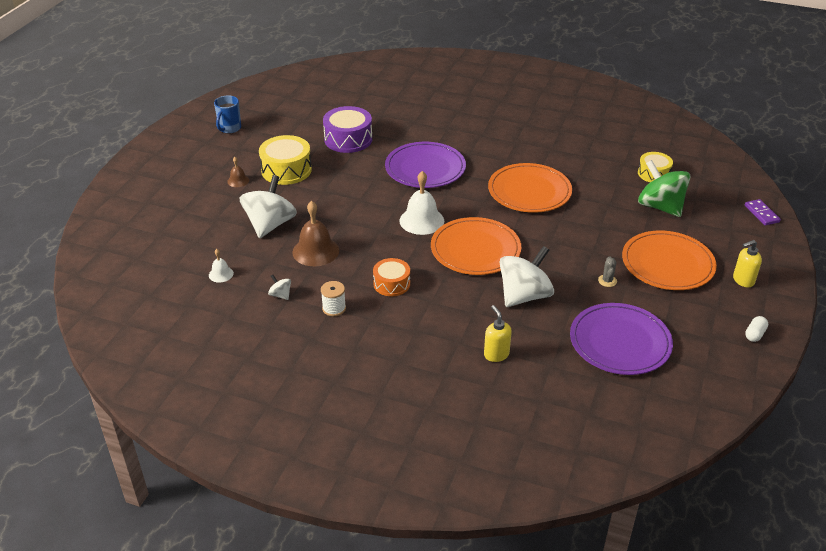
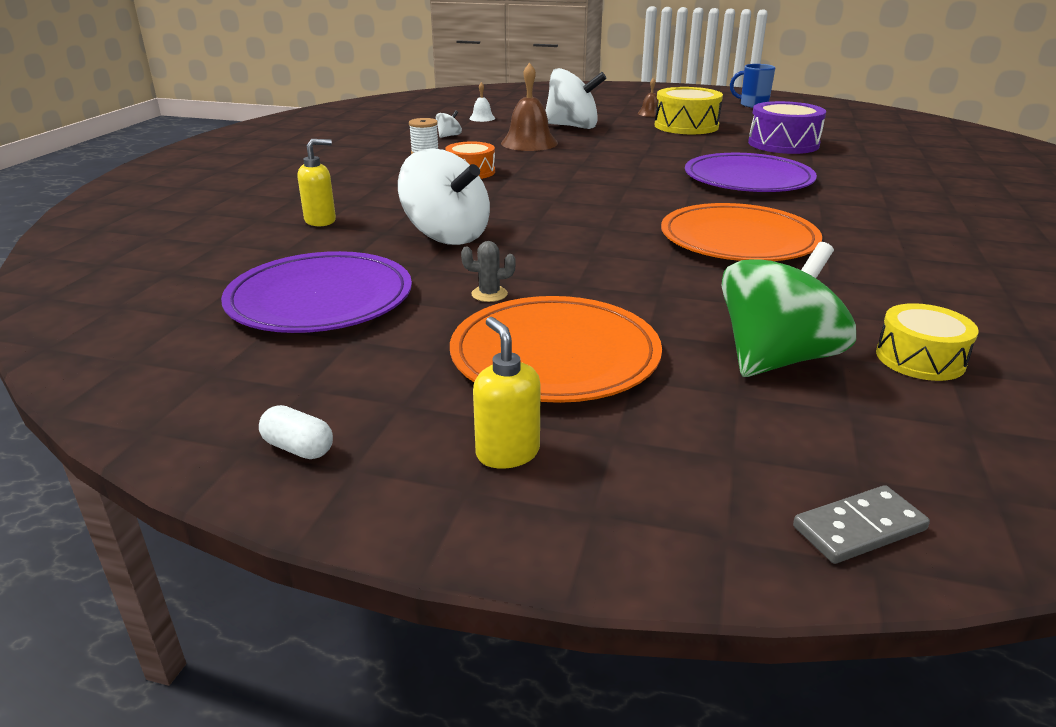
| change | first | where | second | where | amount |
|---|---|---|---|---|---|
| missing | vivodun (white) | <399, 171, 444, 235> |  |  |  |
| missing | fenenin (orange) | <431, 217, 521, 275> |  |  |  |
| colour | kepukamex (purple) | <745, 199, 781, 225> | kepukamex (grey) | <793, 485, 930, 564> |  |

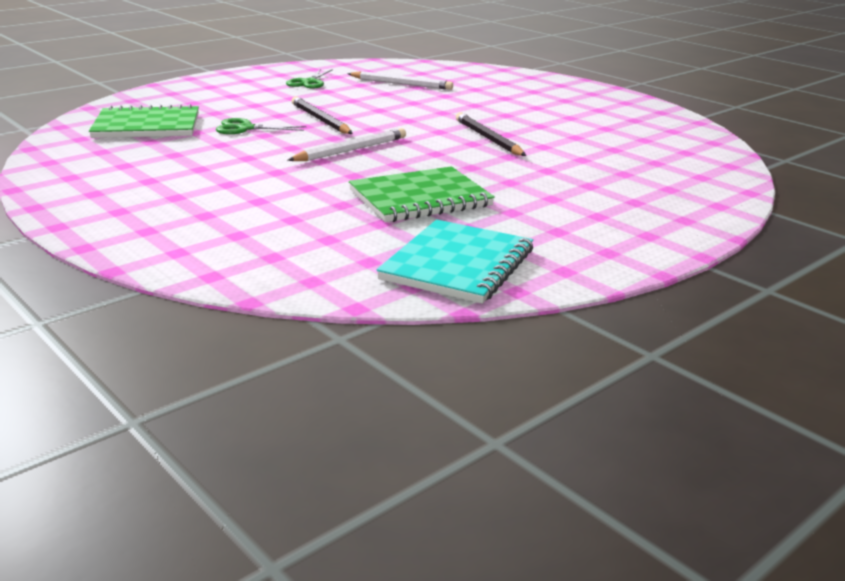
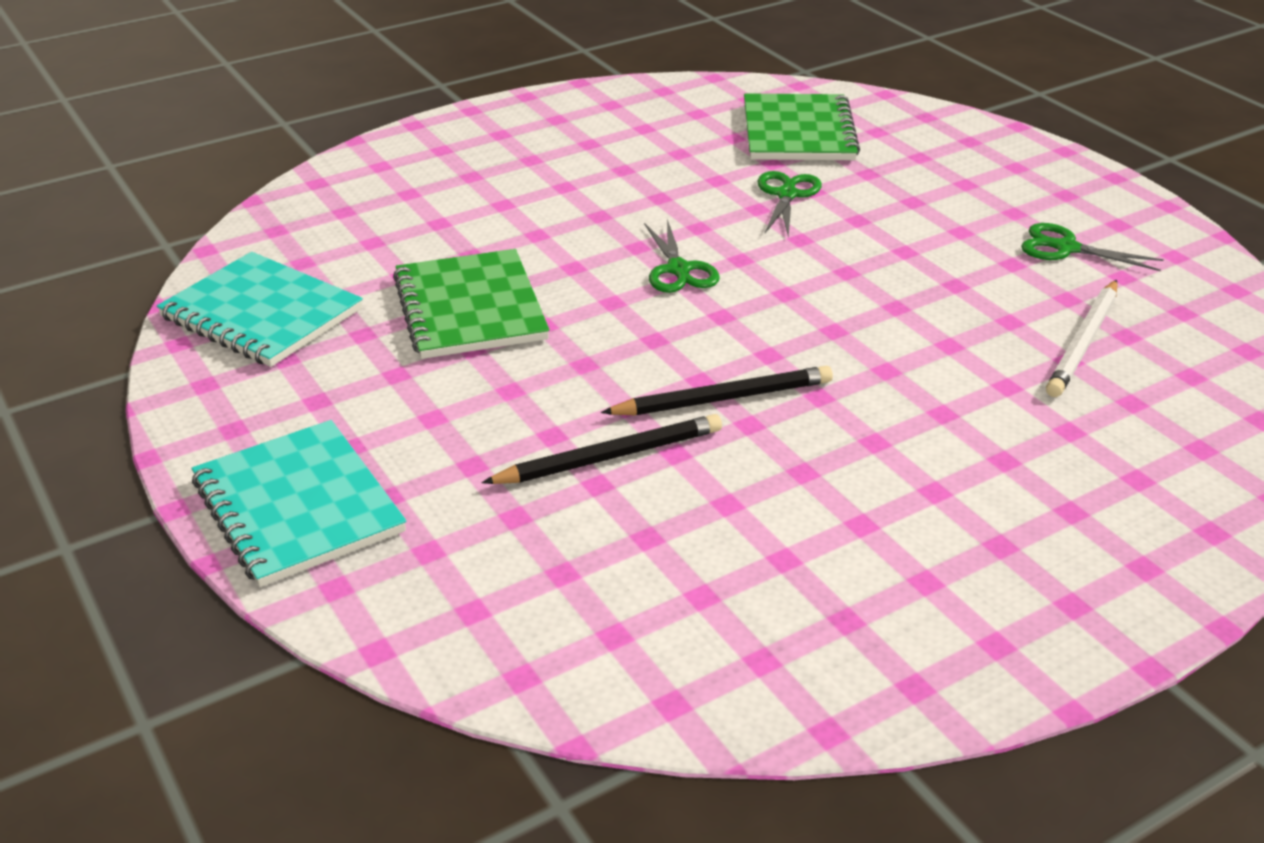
| change | first | where | second | where | amount |
|---|---|---|---|---|---|
| exchanged | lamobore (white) | <288, 128, 406, 161> | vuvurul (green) | <644, 219, 720, 293> |  |
| relocated | lamobore (black) | <292, 96, 353, 134> |  | <481, 414, 722, 484> |  |
| appeared |  |  | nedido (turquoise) | <192, 420, 407, 587> |  |

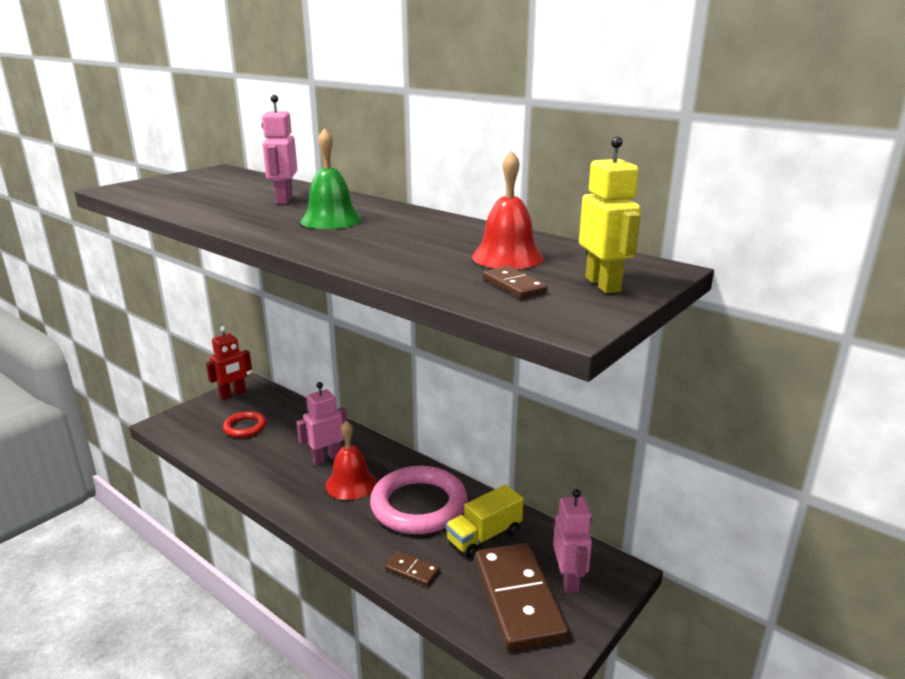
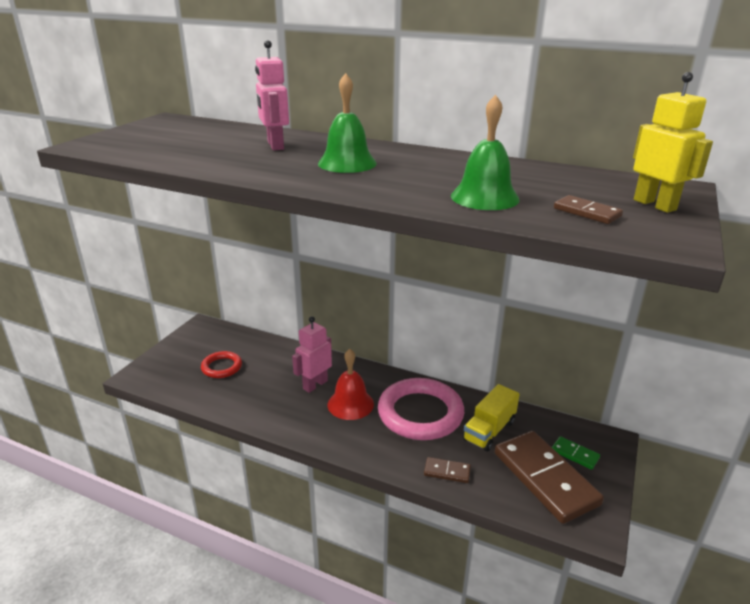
| change | first | where | second | where | amount |
|---|---|---|---|---|---|
| missing | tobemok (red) | <206, 326, 252, 400> |  |  |  |
| missing | vivodun (red) | <472, 150, 544, 269> |  |  |  |
| exchanged | tobemok (pink) | <553, 489, 592, 593> | kepukamex (green) | <552, 436, 600, 470> |  |
| appeared |  |  | vivodun (green) | <451, 95, 520, 210> |  |

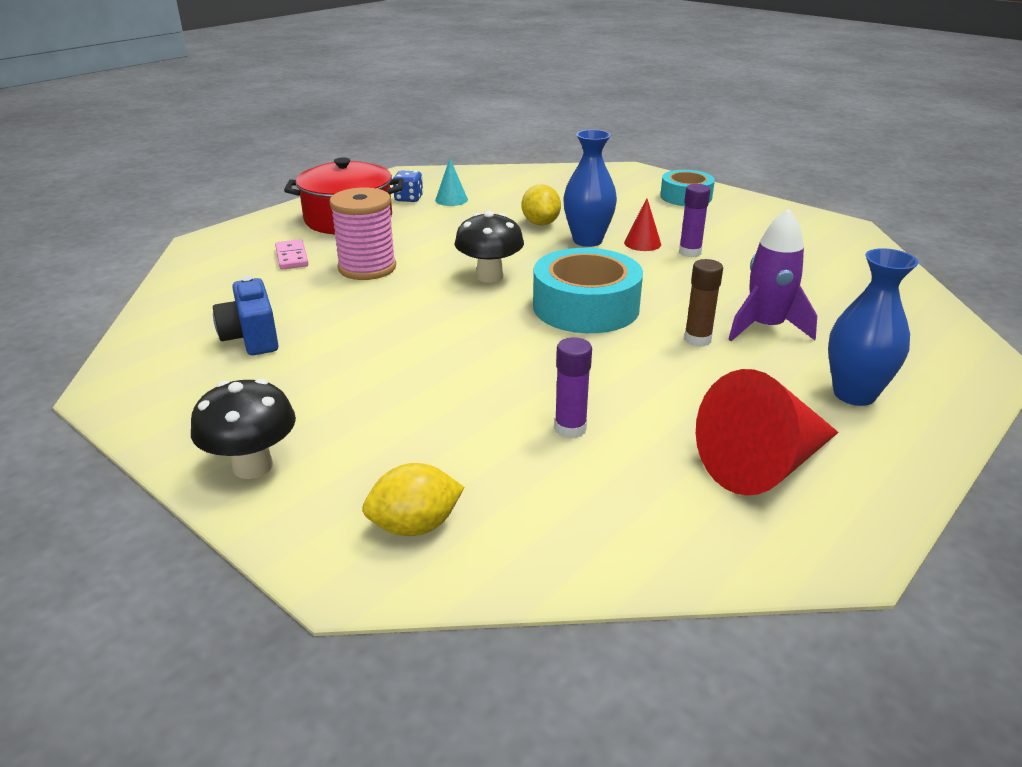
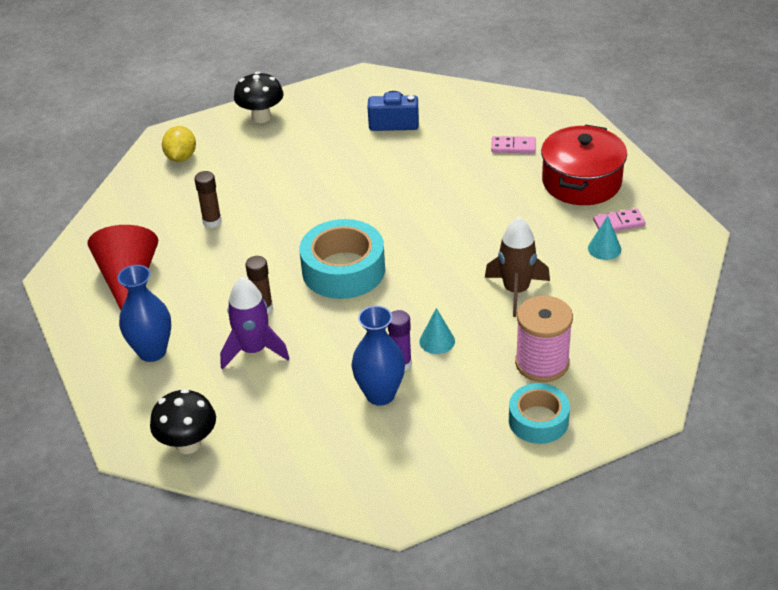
| change | first | where | second | where | amount |
|---|---|---|---|---|---|
| relocated | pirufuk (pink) | <329, 187, 396, 280> |  | <515, 296, 573, 382> |  |
| exchanged | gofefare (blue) | <393, 171, 423, 202> | kepukamex (pink) | <593, 208, 645, 231> |  |
| relocated | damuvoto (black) | <454, 211, 524, 283> |  | <150, 389, 216, 454> |  |
| exchanged | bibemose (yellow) | <522, 184, 561, 226> | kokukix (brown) | <485, 217, 550, 317> |  |
| colour | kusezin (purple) | <554, 337, 592, 439> | kusezin (brown) | <194, 171, 222, 228> |  |
| relocated | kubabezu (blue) | <563, 130, 617, 247> |  | <352, 306, 405, 406> |  |
| colour | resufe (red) | <624, 198, 661, 251> | resufe (turquoise) | <419, 308, 455, 354> |  |

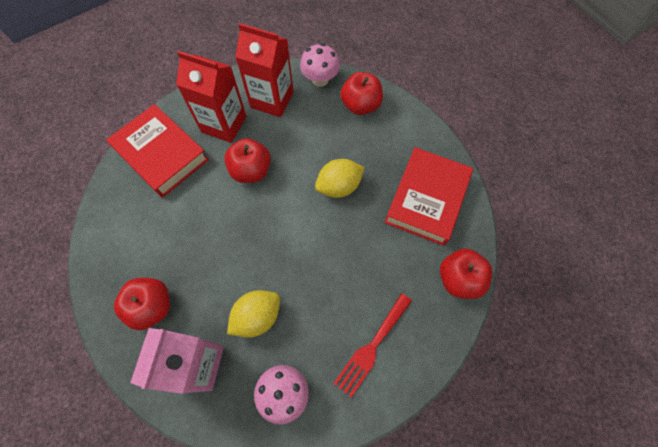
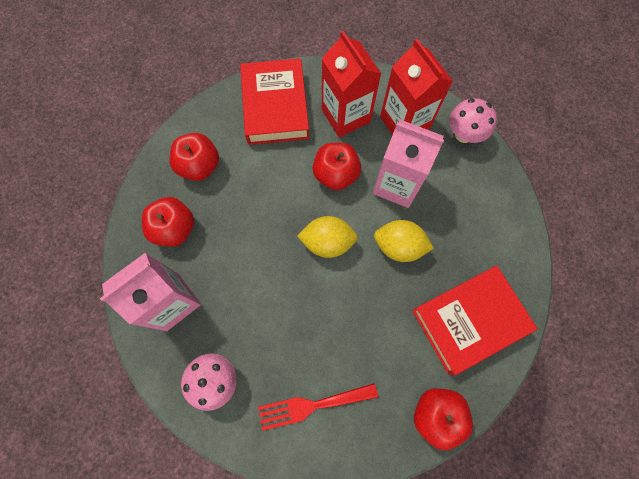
| change | first | where | second | where | amount |
|---|---|---|---|---|---|
| relocated | bibemose (yellow) | <227, 290, 280, 338> |  | <297, 216, 358, 258> |  |
| relocated | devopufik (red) | <340, 72, 383, 115> |  | <169, 133, 219, 181> |  |
| appeared |  |  | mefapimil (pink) | <373, 120, 444, 208> |  |

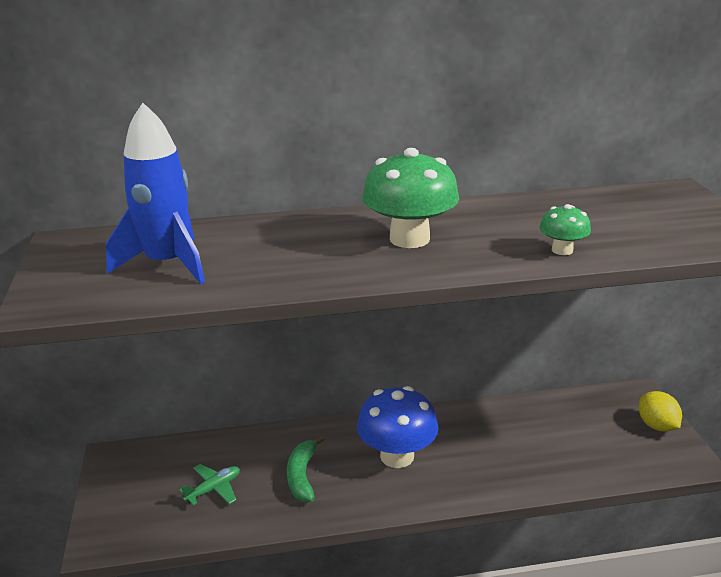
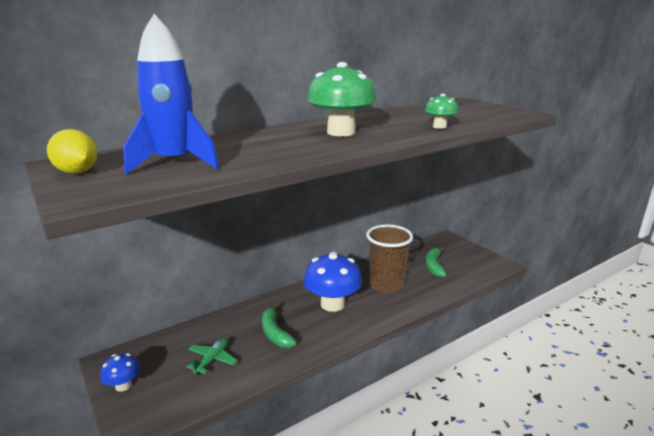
| change | first | where | second | where | amount |
|---|---|---|---|---|---|
| relocated | bibemose (yellow) | <639, 391, 682, 432> |  | <47, 129, 97, 174> |  |
| appeared |  |  | damuvoto (blue) | <100, 353, 140, 392> |  |
| appeared |  |  | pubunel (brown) | <366, 225, 413, 293> |  |
| appeared |  |  | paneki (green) | <426, 247, 447, 278> |  |

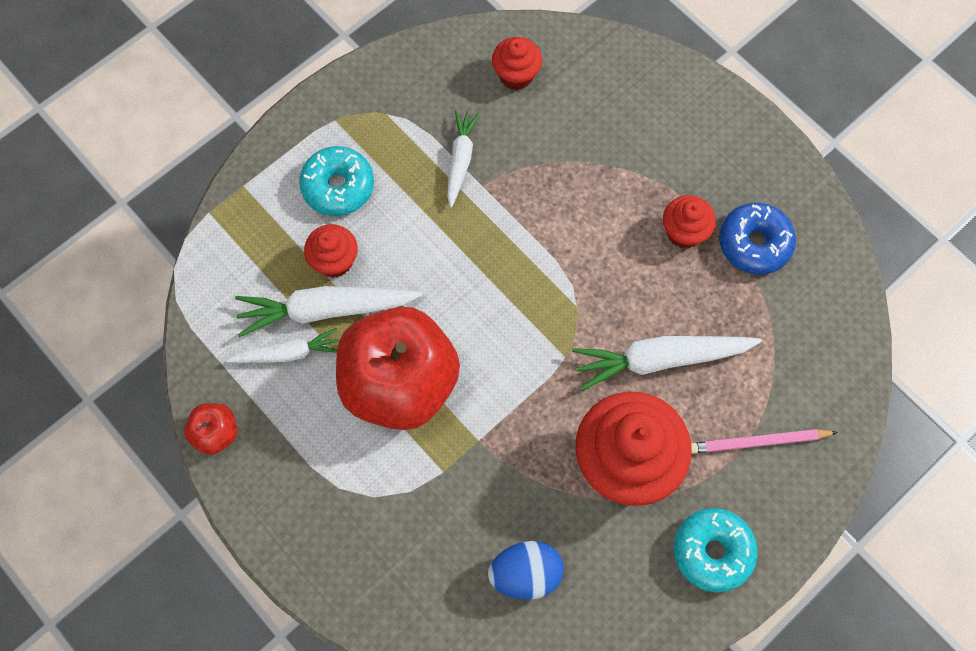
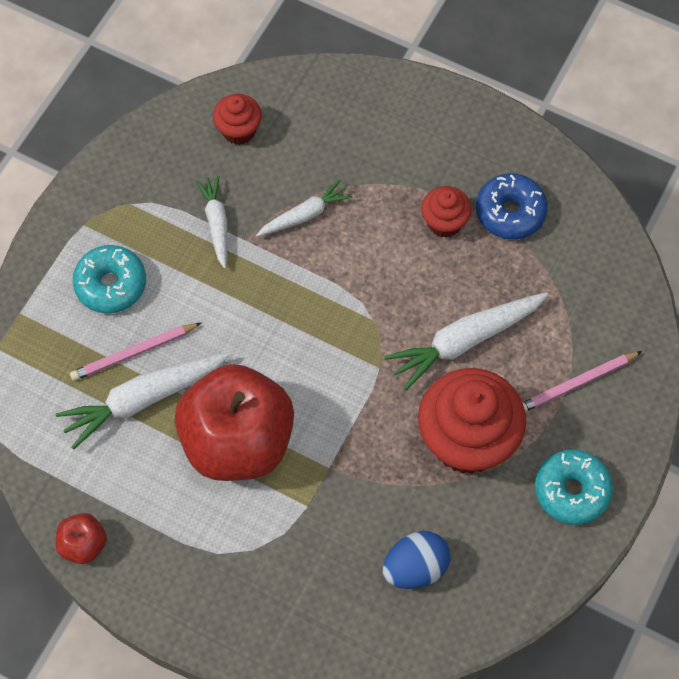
| change | first | where | second | where | amount |
|---|---|---|---|---|---|
| relocated | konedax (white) | <226, 328, 339, 363> |  | <256, 179, 352, 237> |  |
| exchanged | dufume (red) | <304, 224, 358, 278> | lamobore (pink) | <70, 323, 201, 381> |  |

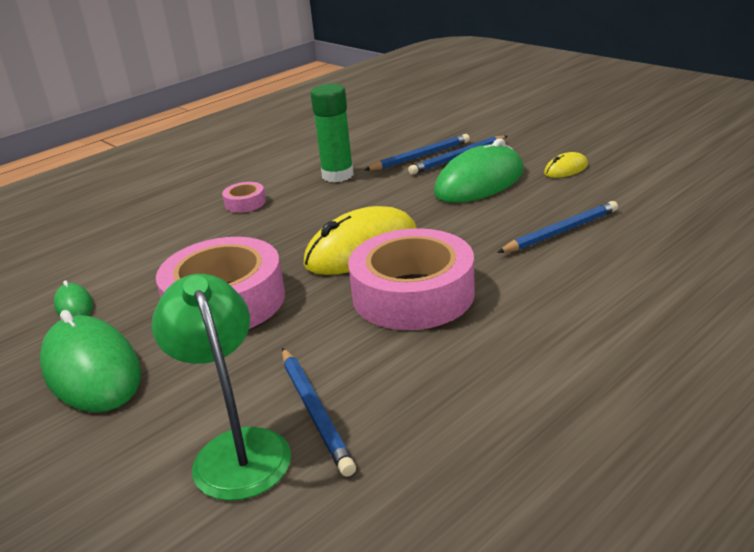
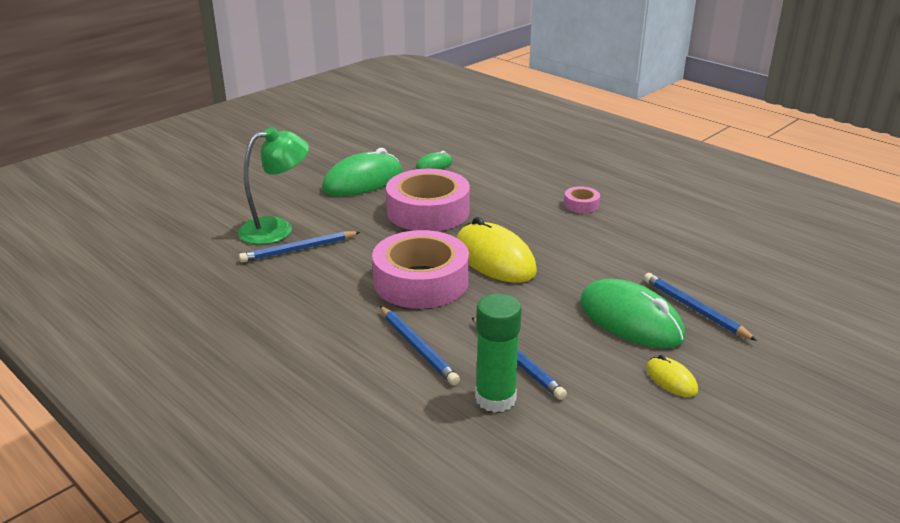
| change | first | where | second | where | amount |
|---|---|---|---|---|---|
| relocated | kusezin (green) | <310, 84, 354, 182> |  | <475, 294, 522, 412> |  |
| relocated | lamobore (blue) | <365, 134, 470, 171> |  | <380, 306, 460, 385> |  |

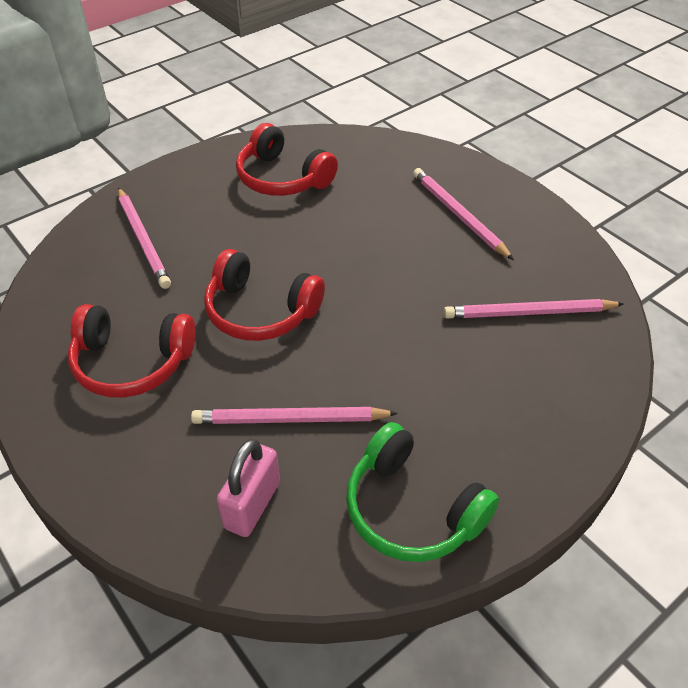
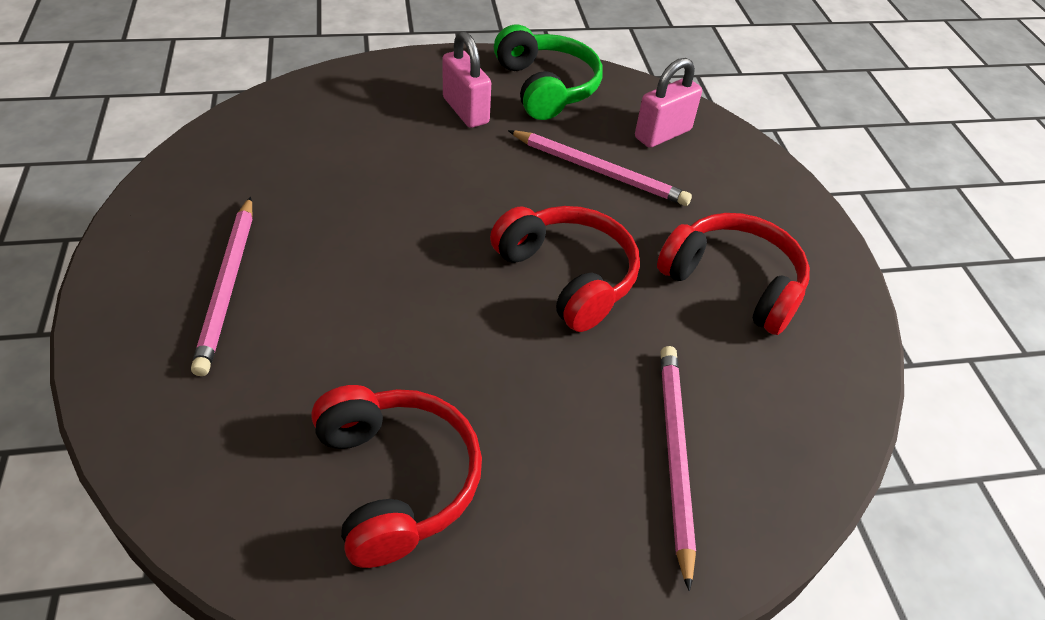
| change | first | where | second | where | amount |
|---|---|---|---|---|---|
| missing | lamobore (pink) | <444, 299, 624, 319> |  |  |  |
| appeared |  |  | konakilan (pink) | <442, 31, 491, 128> |  |

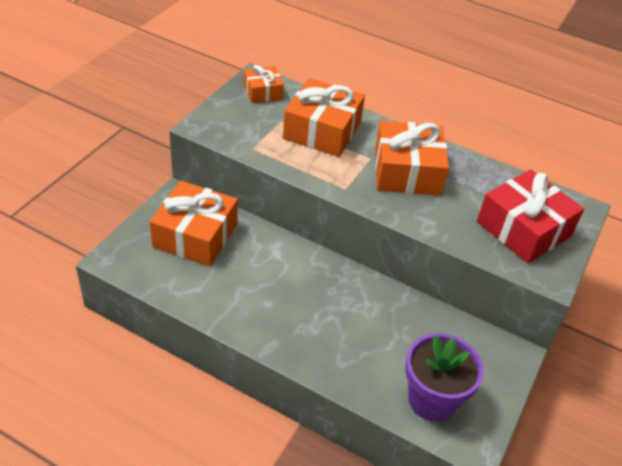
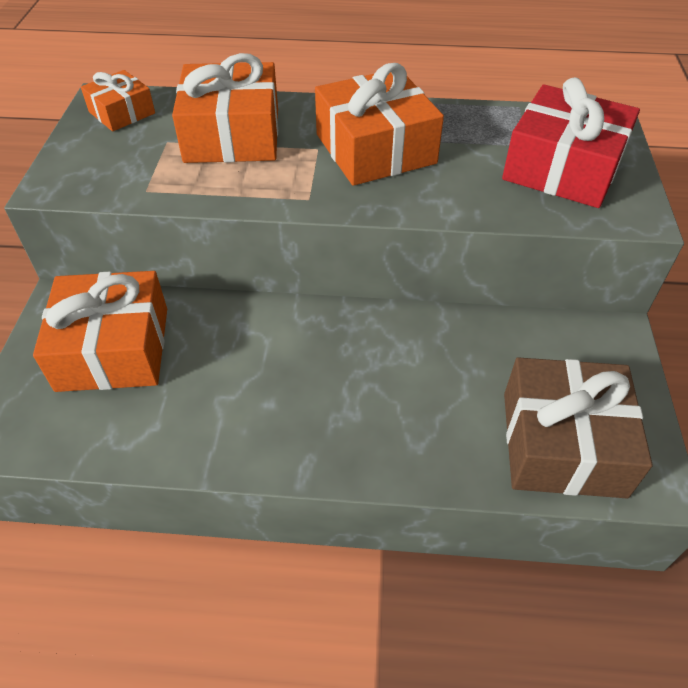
| change | first | where | second | where | amount |
|---|---|---|---|---|---|
| exchanged | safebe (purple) | <405, 333, 484, 422> | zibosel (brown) | <504, 357, 653, 498> |  |

